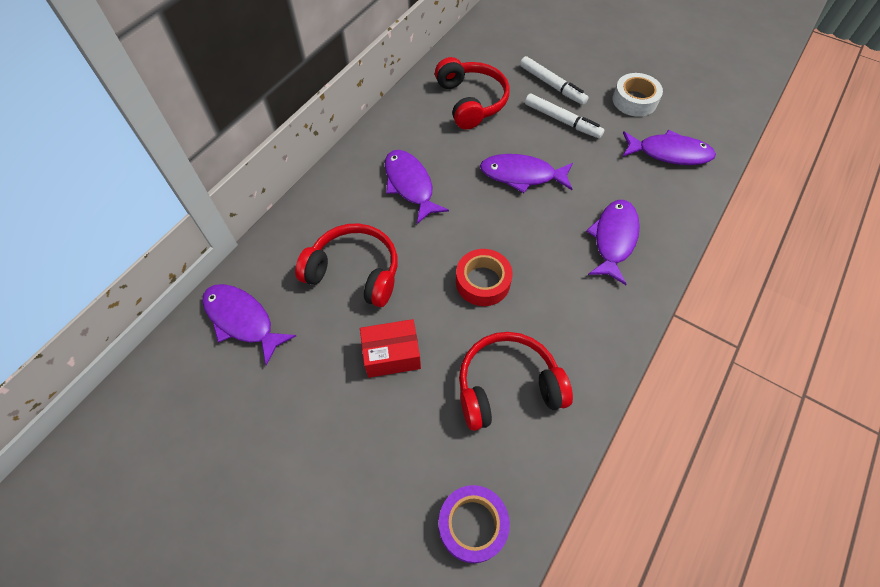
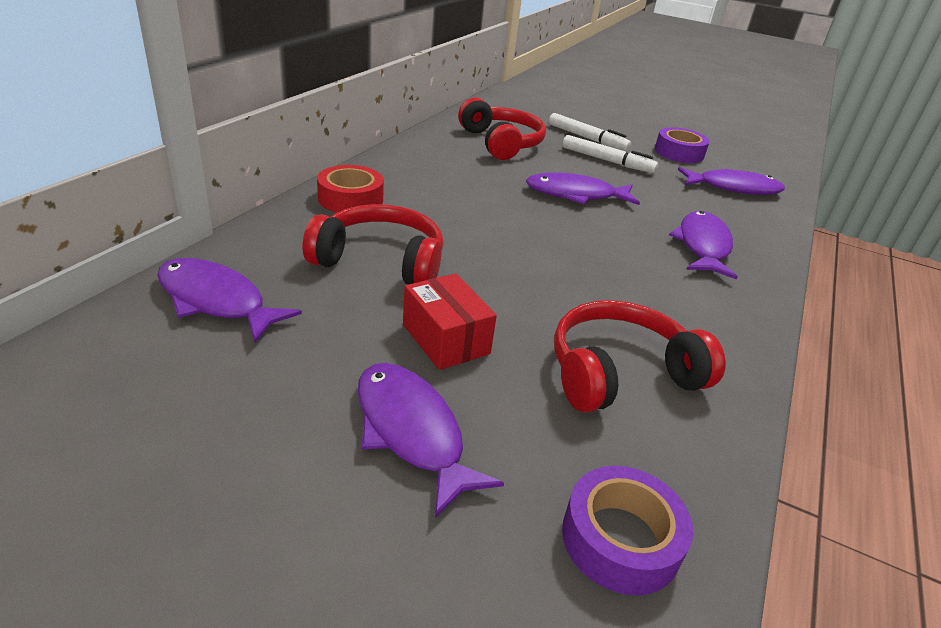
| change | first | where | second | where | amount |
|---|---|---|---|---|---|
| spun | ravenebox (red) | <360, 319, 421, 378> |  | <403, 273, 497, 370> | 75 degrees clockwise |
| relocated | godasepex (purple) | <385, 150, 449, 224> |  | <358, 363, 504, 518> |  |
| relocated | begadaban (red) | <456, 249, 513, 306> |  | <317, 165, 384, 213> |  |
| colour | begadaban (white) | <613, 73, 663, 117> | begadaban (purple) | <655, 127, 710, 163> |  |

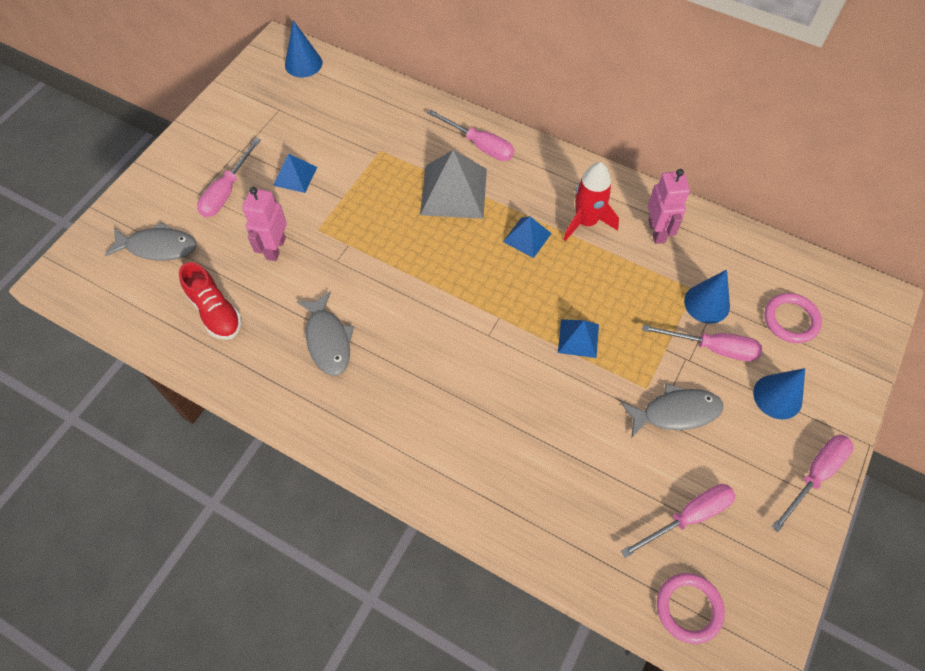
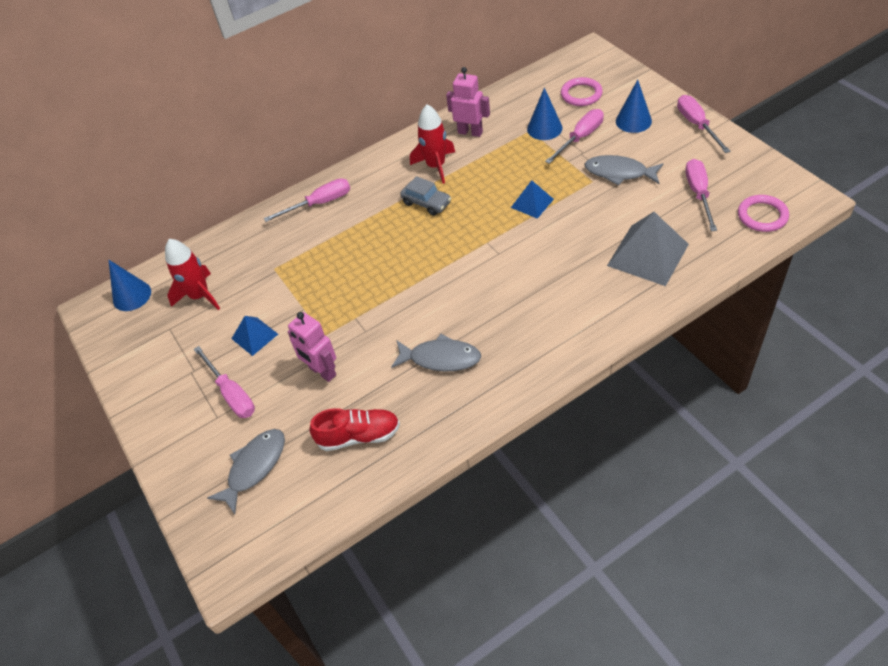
| change | first | where | second | where | amount |
|---|---|---|---|---|---|
| relocated | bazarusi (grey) | <420, 150, 487, 219> |  | <607, 212, 689, 286> |  |
| exchanged | bazarusi (blue) | <503, 216, 552, 258> | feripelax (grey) | <401, 176, 451, 216> |  |
| spun | godasepex (grey) | <621, 384, 723, 437> |  | <585, 155, 664, 186> | 90 degrees counterclockwise |
| appeared |  |  | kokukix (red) | <165, 239, 220, 310> |  |

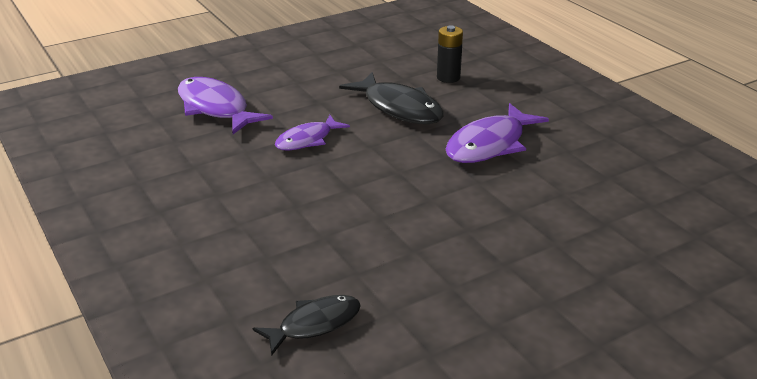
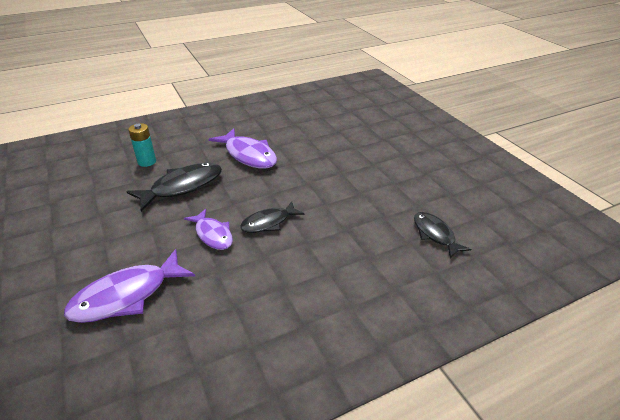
| change | first | where | second | where | amount |
|---|---|---|---|---|---|
| colour | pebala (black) | <437, 25, 463, 83> | pebala (turquoise) | <128, 123, 156, 167> |  |
| appeared |  |  | godasepex (black) | <240, 201, 305, 233> |  |

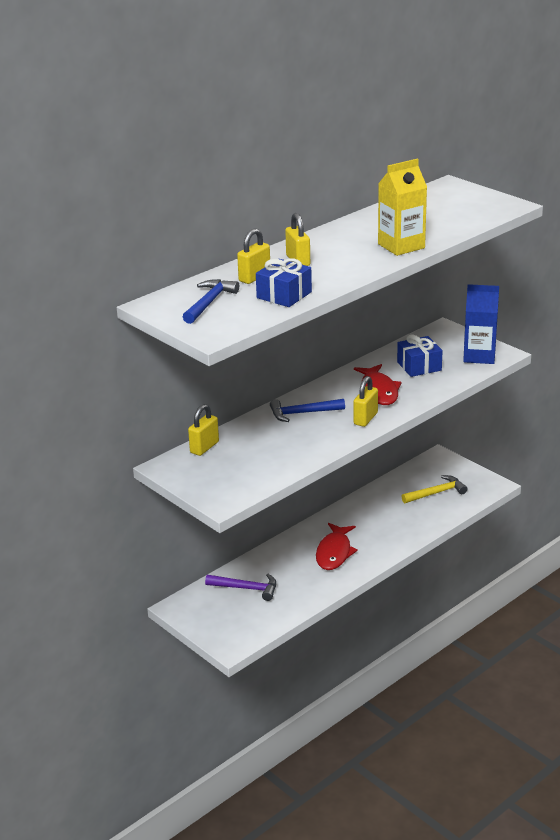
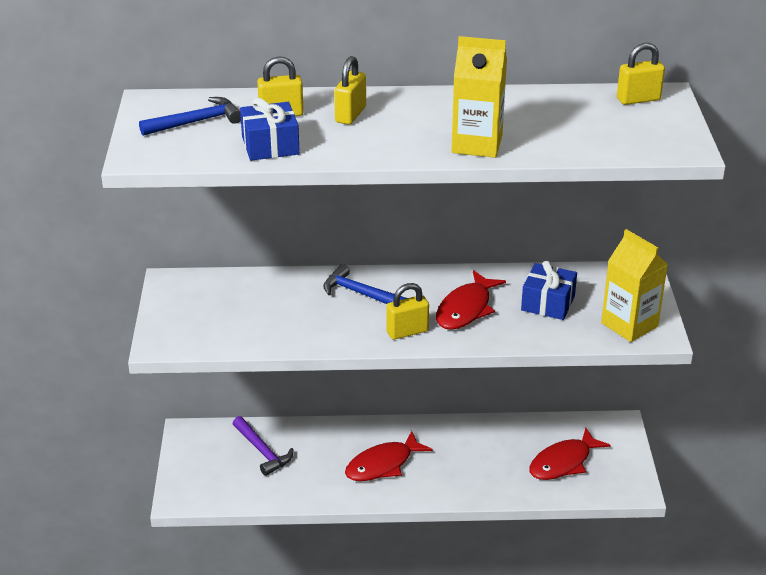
| change | first | where | second | where | amount |
|---|---|---|---|---|---|
| relocated | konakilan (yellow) | <188, 404, 219, 456> |  | <617, 43, 665, 105> |  |
| exchanged | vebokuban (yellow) | <401, 475, 467, 504> | godasepex (red) | <529, 428, 611, 480> |  |
| colour | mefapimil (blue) | <463, 284, 499, 364> | mefapimil (yellow) | <601, 229, 668, 342> |  |

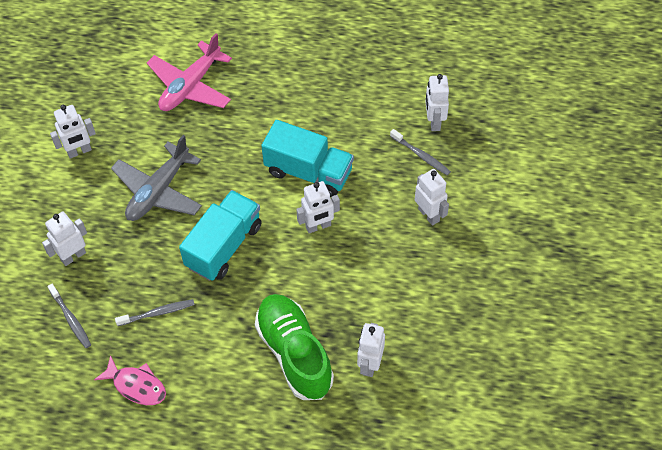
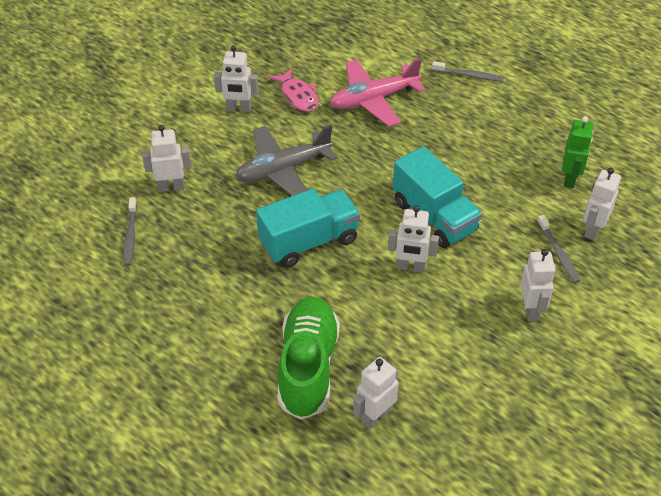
| change | first | where | second | where | amount |
|---|---|---|---|---|---|
| relocated | godasepex (pink) | <94, 355, 166, 405> |  | <269, 68, 319, 112> |  |
| relocated | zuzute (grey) | <115, 299, 195, 326> |  | <432, 61, 504, 82> |  |
| appeared |  |  | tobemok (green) | <562, 116, 594, 188> |  |

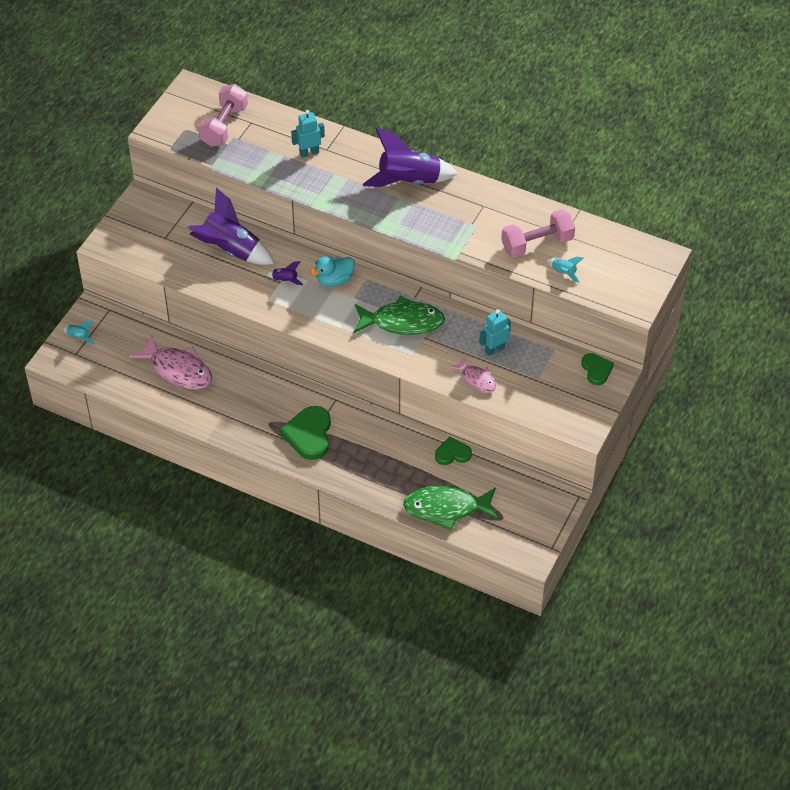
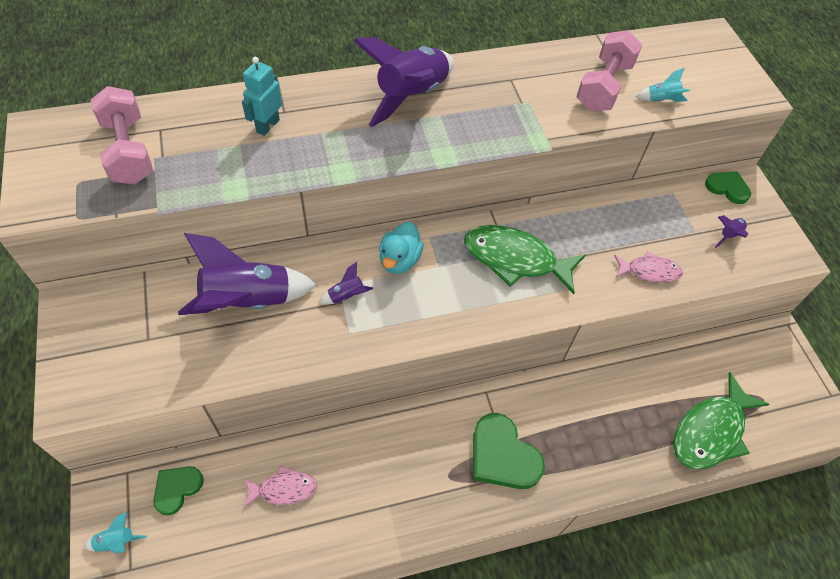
| change | first | where | second | where | amount |
|---|---|---|---|---|---|
| size | godasepex (pink) | <129, 335, 212, 390> |  | <243, 466, 317, 508> | x0.56 |
| spun | godasepex (green) | <354, 296, 445, 335> |  | <464, 225, 585, 294> | 120 degrees counterclockwise |
| relocated | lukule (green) | <435, 437, 472, 465> |  | <153, 466, 204, 515> |  |
| missing | tobemok (turquoise) | <479, 310, 511, 356> |  |  |  |
| appeared |  |  | kokukix (purple) | <715, 215, 748, 248> |  |

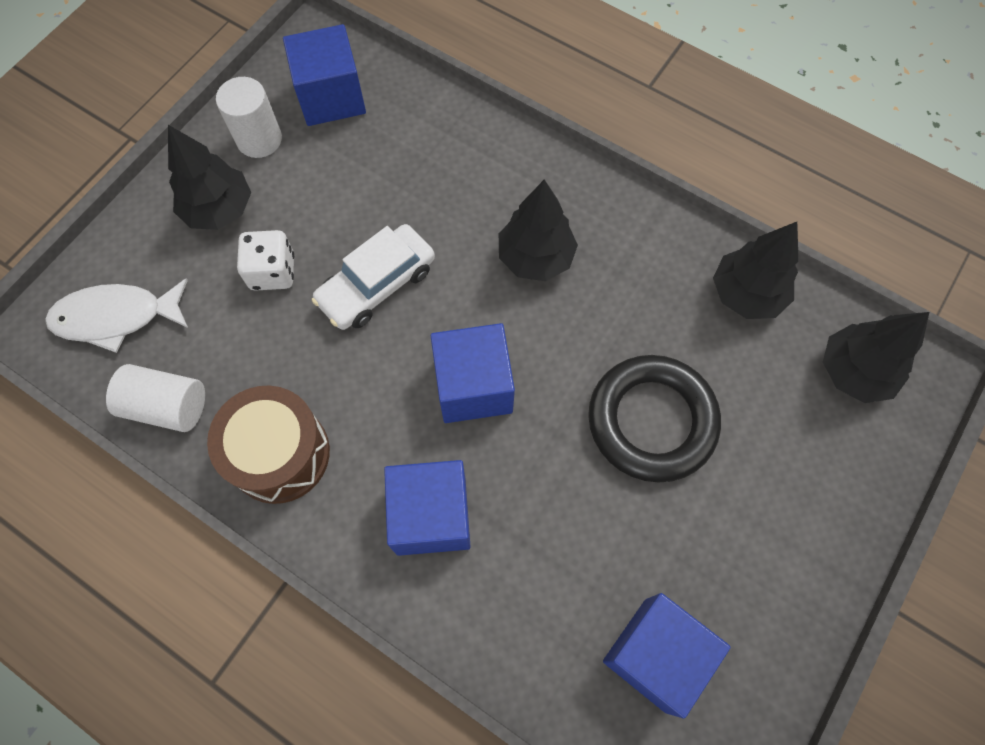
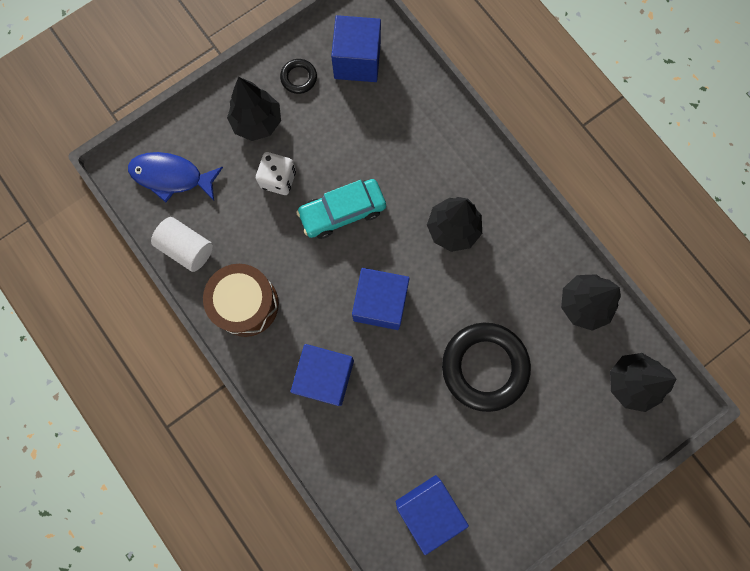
| change | first | where | second | where | amount |
|---|---|---|---|---|---|
| colour | godasepex (white) | <45, 278, 188, 353> | godasepex (blue) | <128, 152, 223, 203> |  |
| exchanged | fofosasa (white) | <216, 77, 282, 158> | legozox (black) | <280, 59, 317, 94> |  |
| colour | feripelax (white) | <311, 224, 435, 330> | feripelax (turquoise) | <296, 179, 386, 239> |  |

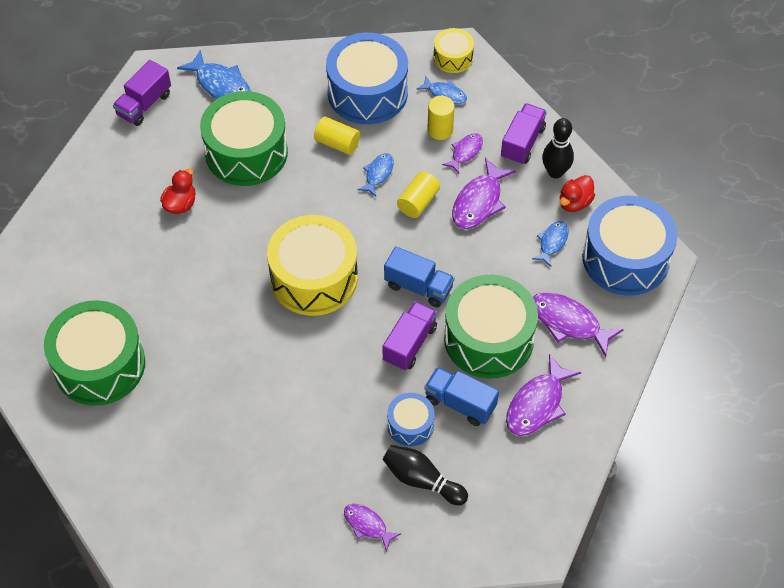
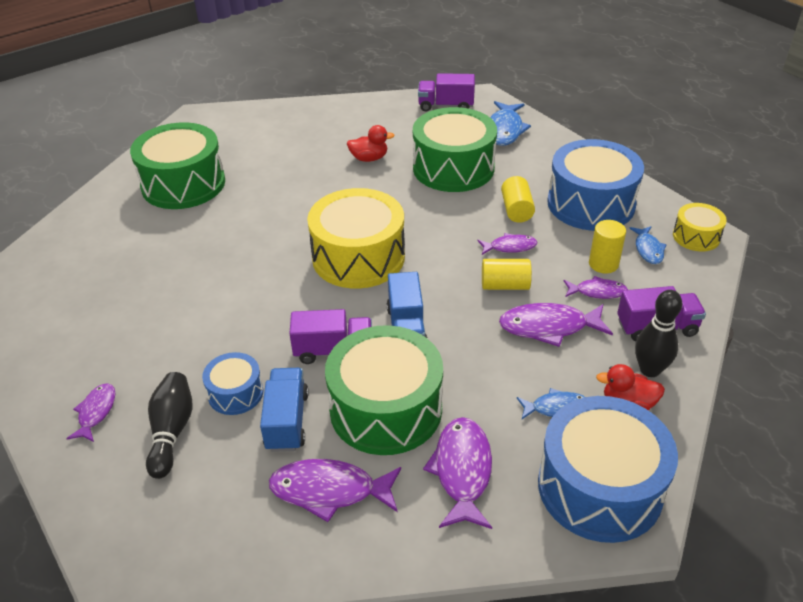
| change | first | where | second | where | amount |
|---|---|---|---|---|---|
| colour | godasepex (blue) | <358, 153, 394, 197> | godasepex (purple) | <478, 233, 537, 255> |  |

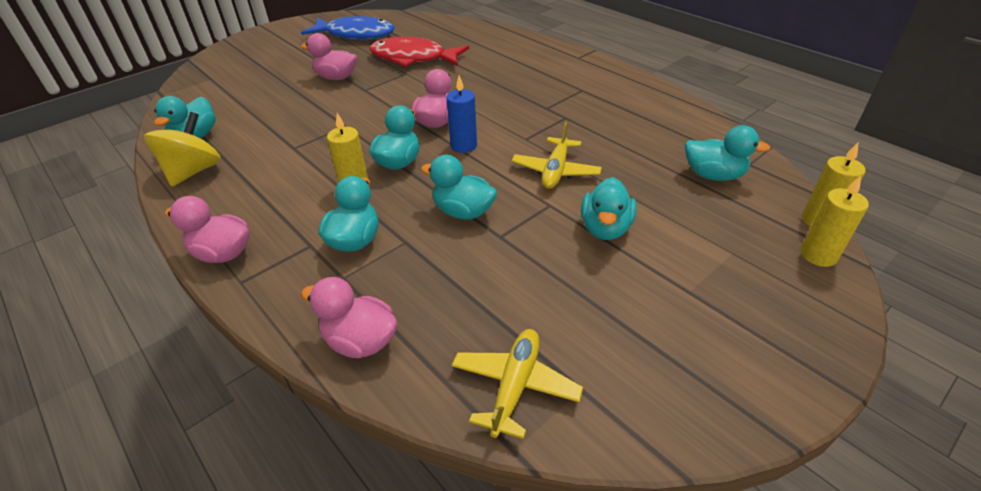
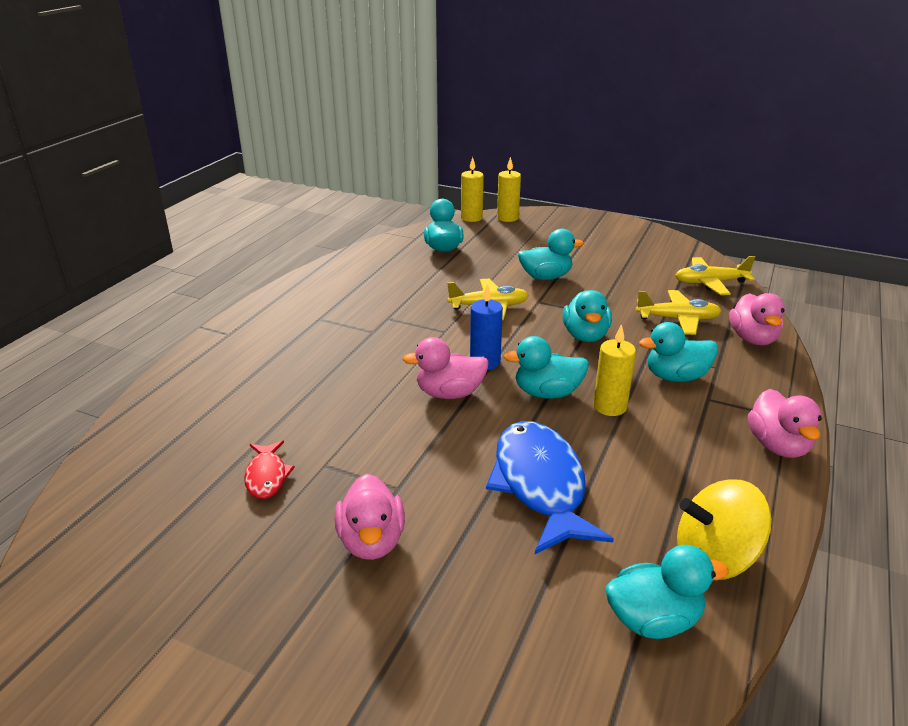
| change | first | where | second | where | amount |
|---|---|---|---|---|---|
| relocated | godasepex (blue) | <301, 16, 395, 40> |  | <486, 421, 614, 554> |  |
| size | godasepex (red) | <369, 37, 469, 67> |  | <244, 440, 295, 499> | x0.49 |
| appeared |  |  | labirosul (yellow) | <636, 290, 721, 335> |  |

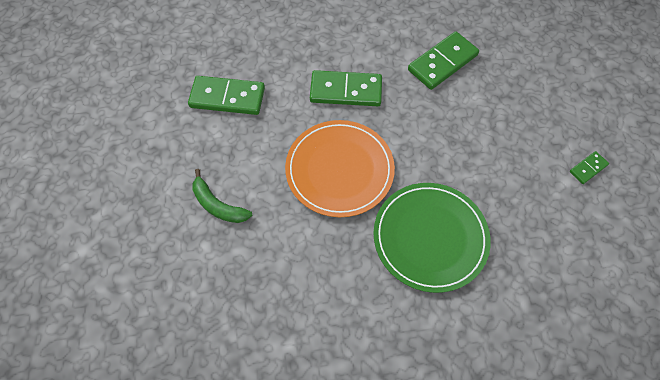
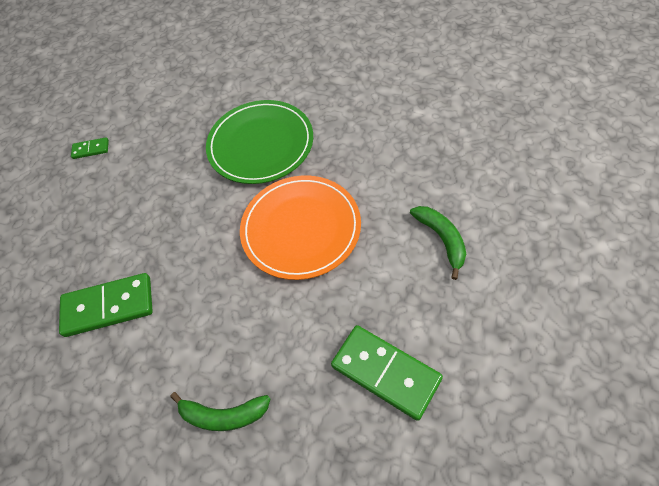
| change | first | where | second | where | amount |
|---|---|---|---|---|---|
| missing | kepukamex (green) | <310, 70, 382, 106> |  |  |  |
| appeared |  |  | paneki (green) | <170, 392, 271, 431> |  |

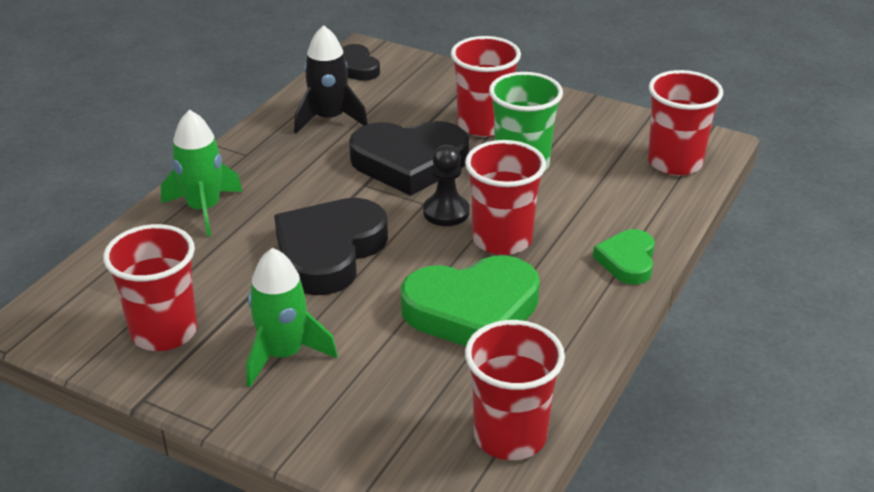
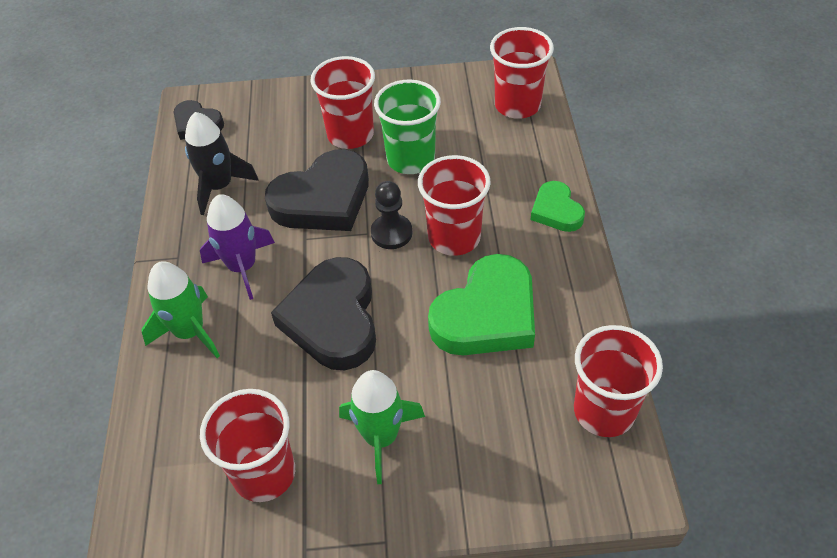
| change | first | where | second | where | amount |
|---|---|---|---|---|---|
| appeared |  |  | kokukix (purple) | <200, 194, 275, 300> |  |

